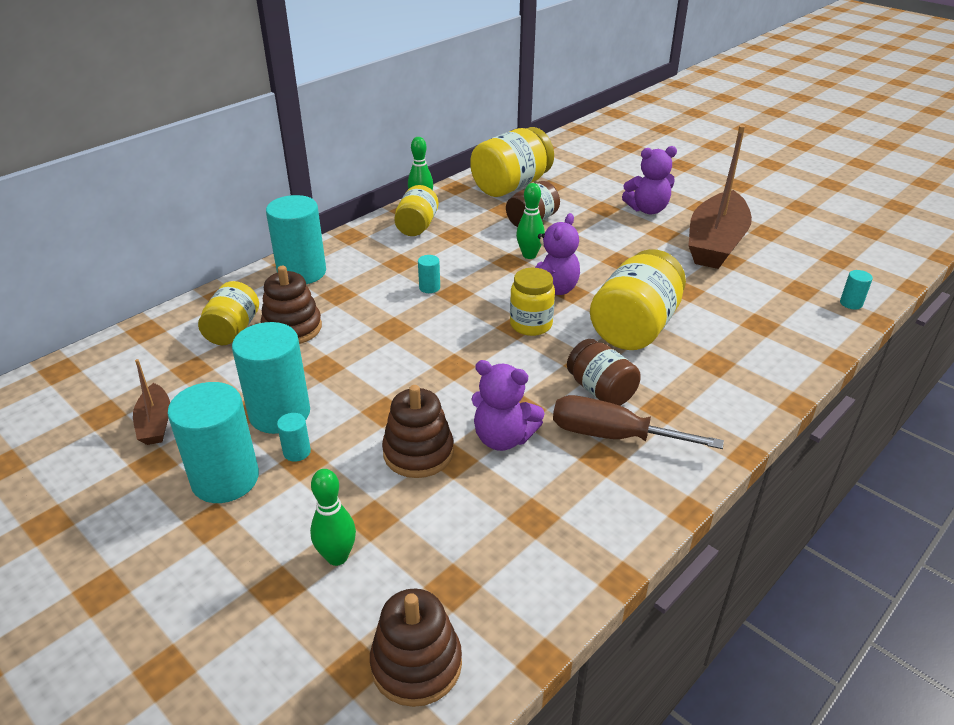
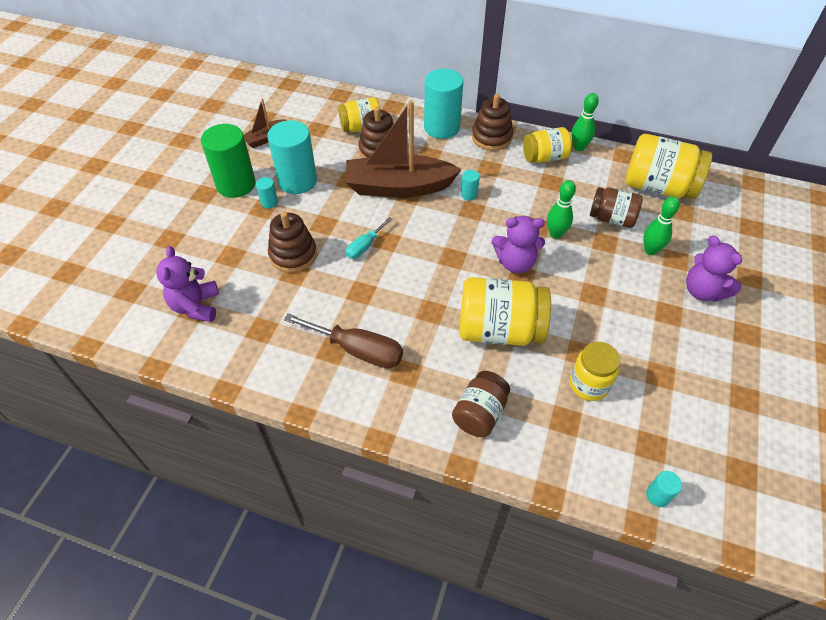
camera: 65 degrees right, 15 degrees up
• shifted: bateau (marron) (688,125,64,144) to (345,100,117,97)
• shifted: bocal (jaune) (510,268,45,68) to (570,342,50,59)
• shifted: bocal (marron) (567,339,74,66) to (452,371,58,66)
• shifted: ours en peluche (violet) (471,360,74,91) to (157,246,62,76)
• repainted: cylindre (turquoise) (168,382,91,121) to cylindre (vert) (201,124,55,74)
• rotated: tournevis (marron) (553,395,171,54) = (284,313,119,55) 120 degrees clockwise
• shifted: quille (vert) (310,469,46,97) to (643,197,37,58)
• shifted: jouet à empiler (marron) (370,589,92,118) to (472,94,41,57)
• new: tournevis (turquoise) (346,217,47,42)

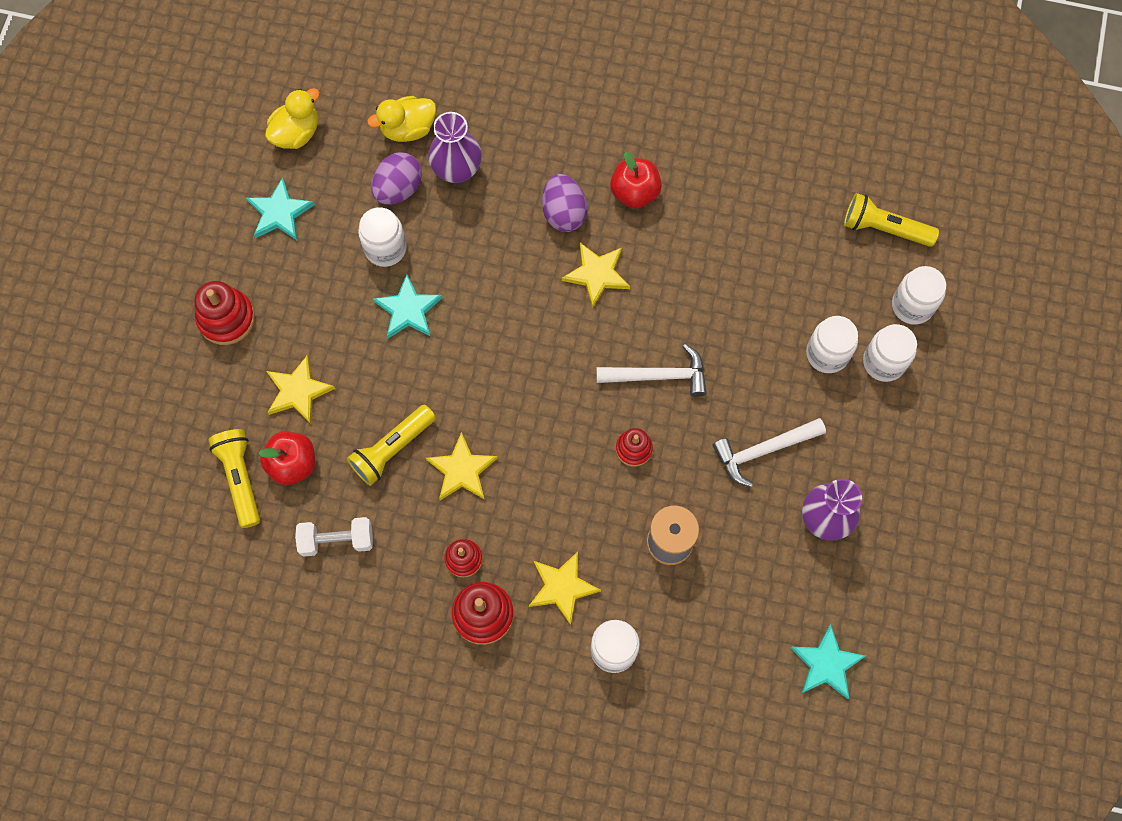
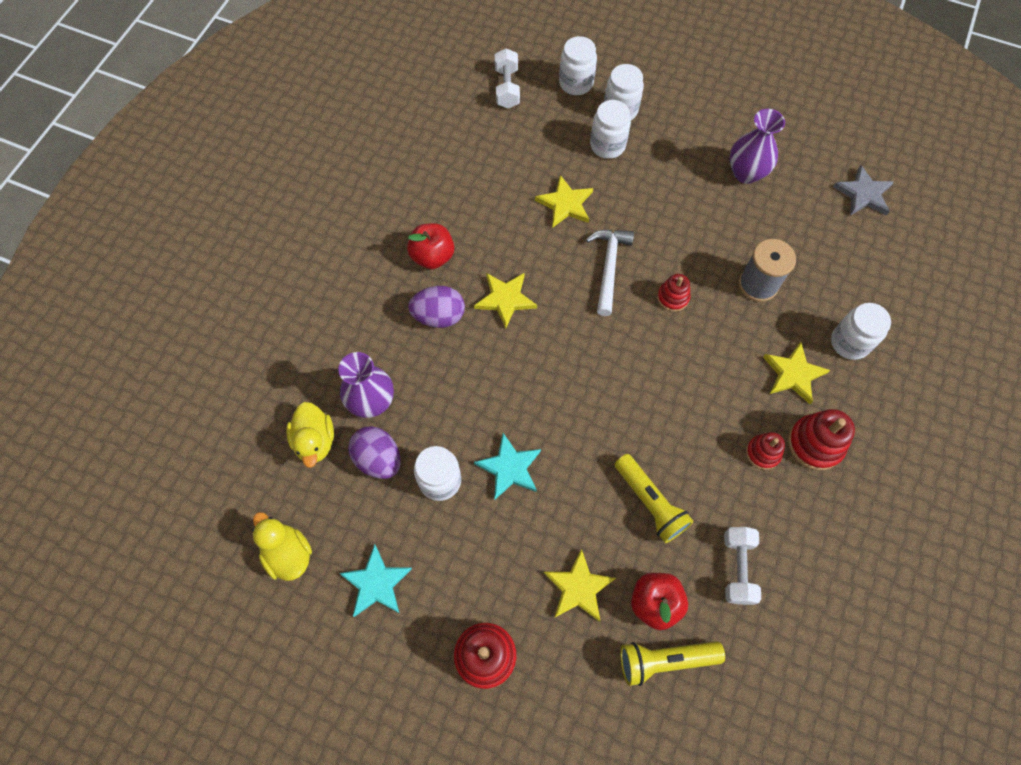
camera: 80 degrees left, 5 degrees down
• swapped: lampe de poche (jaune) (844,193,95,54) to haltère (blanc) (495,48,25,60)
• gone: marteau (blanc) (713,418,113,69)
• shifted: étoile (jaune) (426,432,72,68) to (535,175,58,53)
• repainted: étoile (turquoise) (791,625,75,74) to étoile (gris) (833,165,61,51)

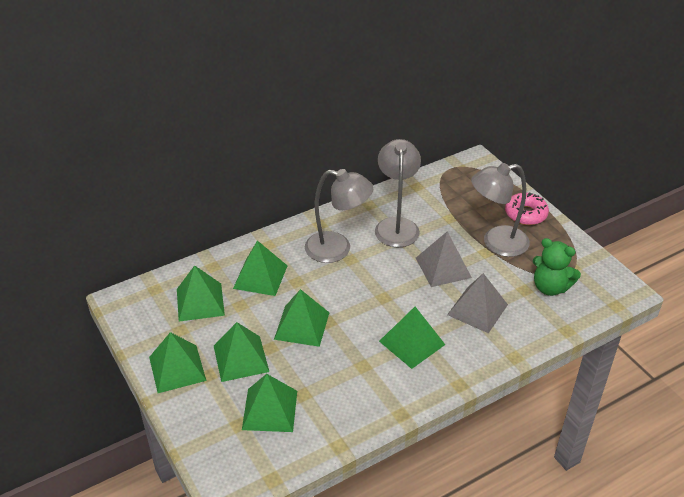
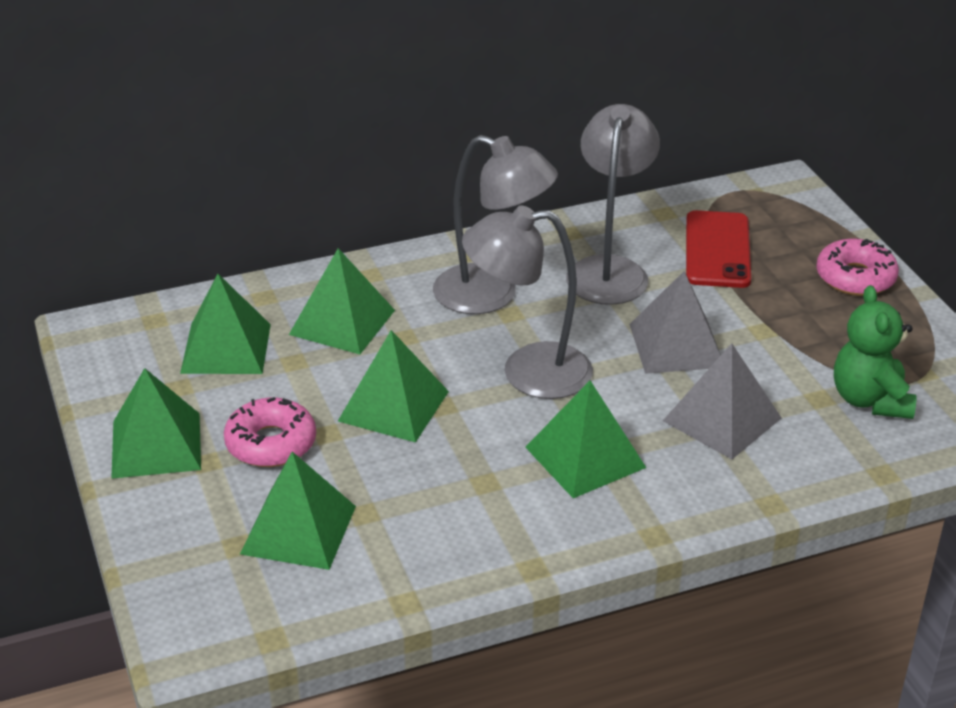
camera: 10 degrees right, 5 degrees down
• shifted: lampe (gris) (471,163,59,94) to (462,205,131,194)
• rotated: ours en peluche (vert) (533,238,48,58) = (834,285,82,134) 45 degrees clockwise
• swapped: pyramide (vert) (214,322,55,60) to beignet (rose) (224,397,92,70)
• new: téléphone (rouge) (686,210,65,78)

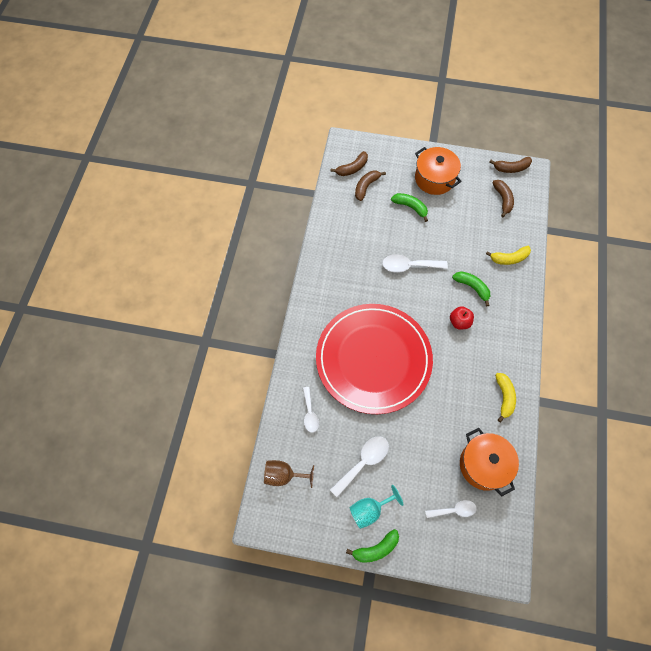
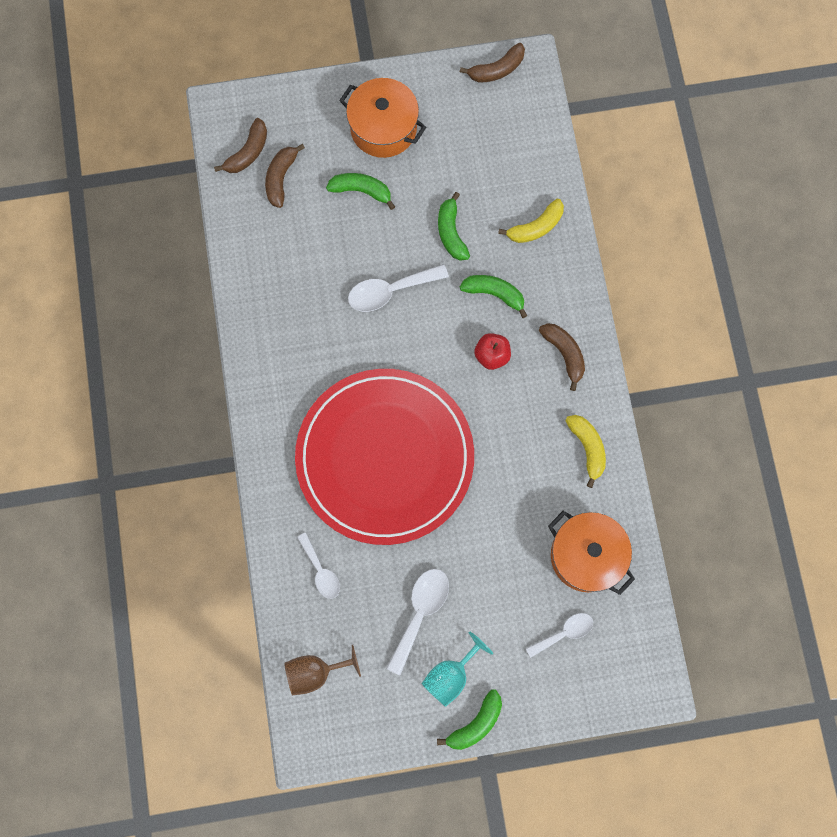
camera: 20 degrees left, 10 degrees up
• shifted: banane (marron) (492,180,22,37) to (539,323,46,68)
• new: banane (vert) (438,192,32,69)

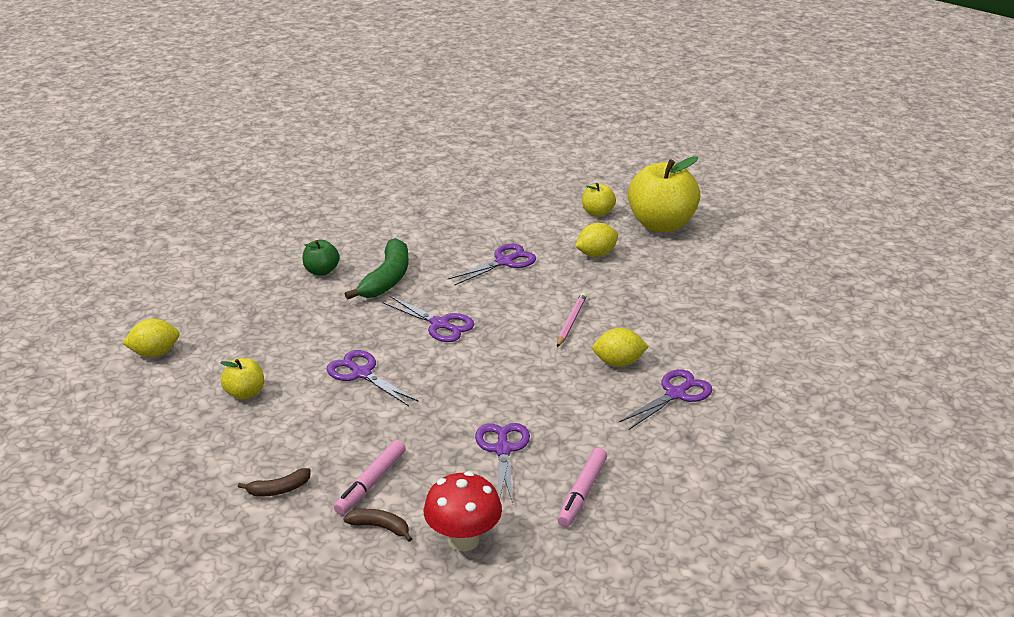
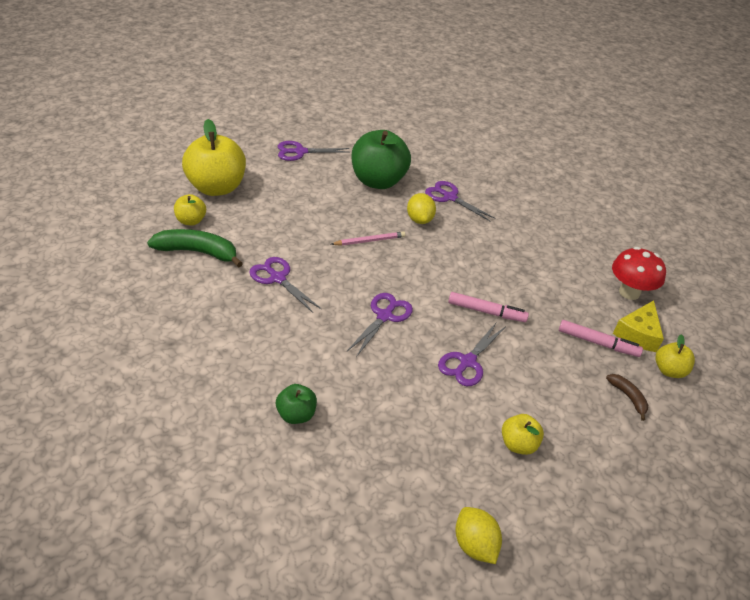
camera: 100 degrees left, 10 degrees up
• gone: citron (jaune) (575,223,43,34)
• shifted: banane (vert) (345,238,63,62) to (147,229,96,39)
• rotated: crayon (rose) (557,292,30,55) = (331,231,75,15) 150 degrees clockwise
• shifted: ciseaux (violet) (475,423,55,80) to (278,141,72,20)
• shifted: feutre (rose) (557,448,50,79) to (448,292,81,30)
• swapped: banane (marron) (343,509,69,33) to fromage (jaune) (613,300,51,52)
• new: pomme (vert) (352,130,59,59)
• new: pomme (jaune) (655,334,40,44)

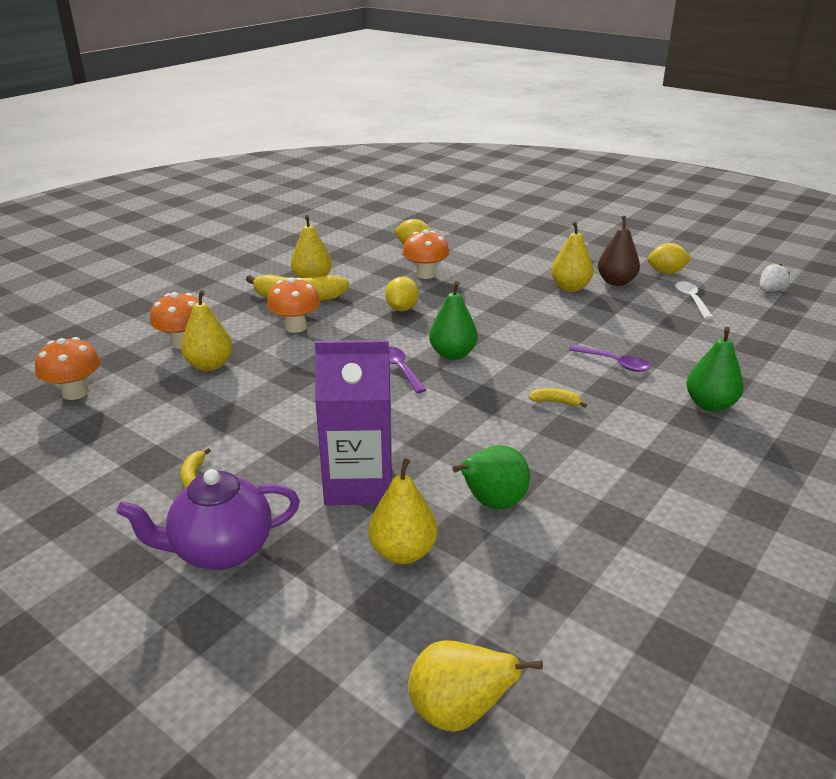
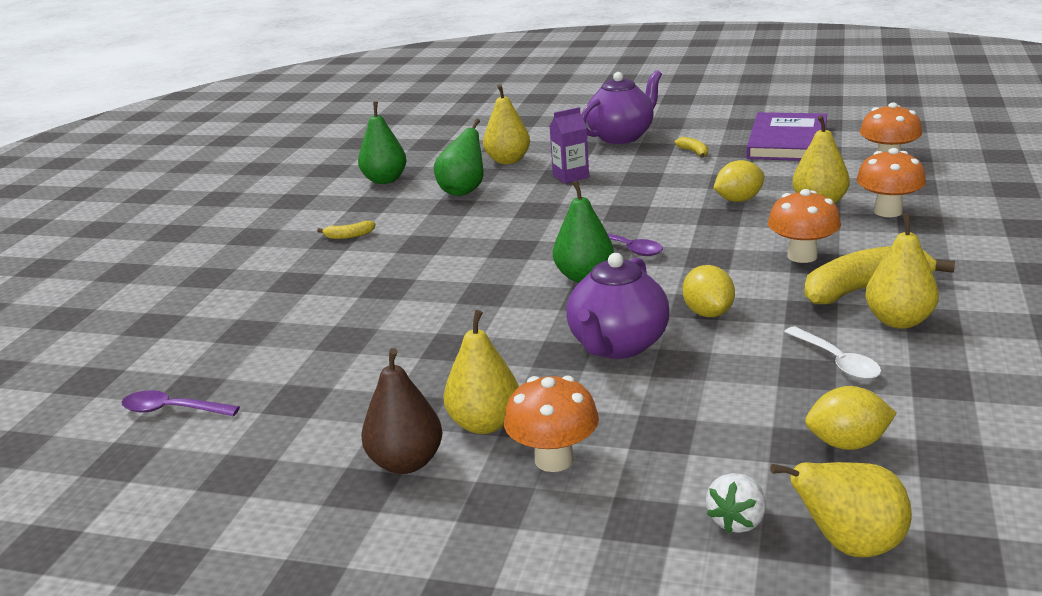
camera: 160 degrees right, 5 degrees down
• shifted: champignon (orange) (403,229,46,50) to (504,376,95,96)
• shifted: citron (jaune) (648,243,43,31) to (714,160,51,42)
• shifted: fraise (blanc) (760,264,30,28) to (706,473,60,61)
• shifted: cuillère (blanc) (676,281,38,38) to (784,326,97,54)
• shifted: poire (vert) (686,327,58,85) to (358,102,49,82)
• scaled: brique de lait (violet) (315,340,77,165) = (550,107,39,76) x0.52
• shifted: cuillère (violet) (569,345,82,27) to (121,390,119,26)
• shifted: banane (jaune) (529,388,58,20) to (317,221,59,18)
• shifted: poire (jaune) (409,640,134,92) to (770,462,142,95)
• new: livre (violet) (746,112,81,49)
• new: théière (violet) (566,253,104,106)

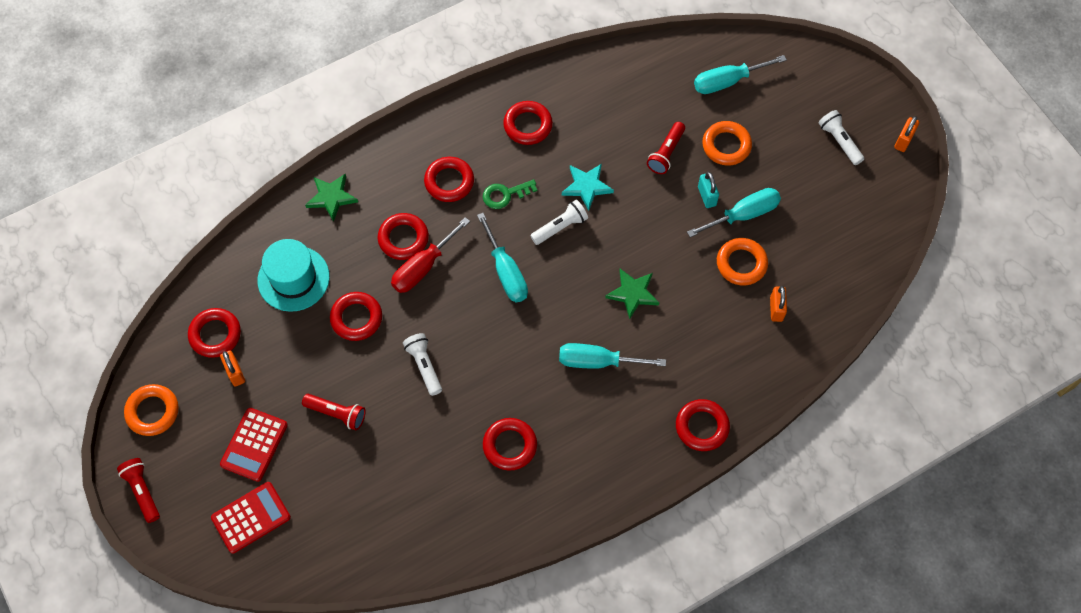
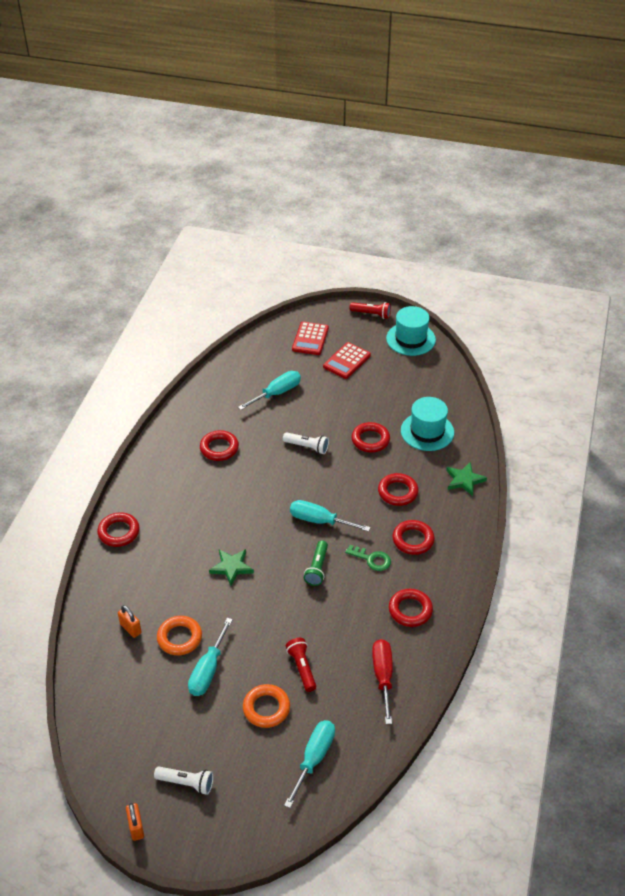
camera: 135 degrees right, 20 degrees down
• gone: étoile (turquoise) (562,164,52,47)
• gone: cadenas (turquoise) (698,172,21,36)
• rotated: clé (vert) (483,180,54,29) = (345,545,46,26) 90 degrees clockwise
• repainted: lampe de poche (blanc) (530,200,58,45) to lampe de poche (vert) (304,541,24,45)
• shifted: tournevis (rouge) (391,217,79,76) to (372,639,21,85)
• gone: anneau (rouge) (188,308,53,50)
• shifted: tournevis (turquoise) (559,343,107,26) to (238,371,63,39)
• gone: cadenas (orange) (220,351,25,35)
• swapped: anneau (orange) (124,384,54,52) to chapeau (turquoise) (386,306,50,50)
• gone: lampe de poche (rouge) (302,394,64,36)
• rotated: calculatrice (rouge) (220,408,68,74) = (323,342,48,37) 120 degrees counterclockwise

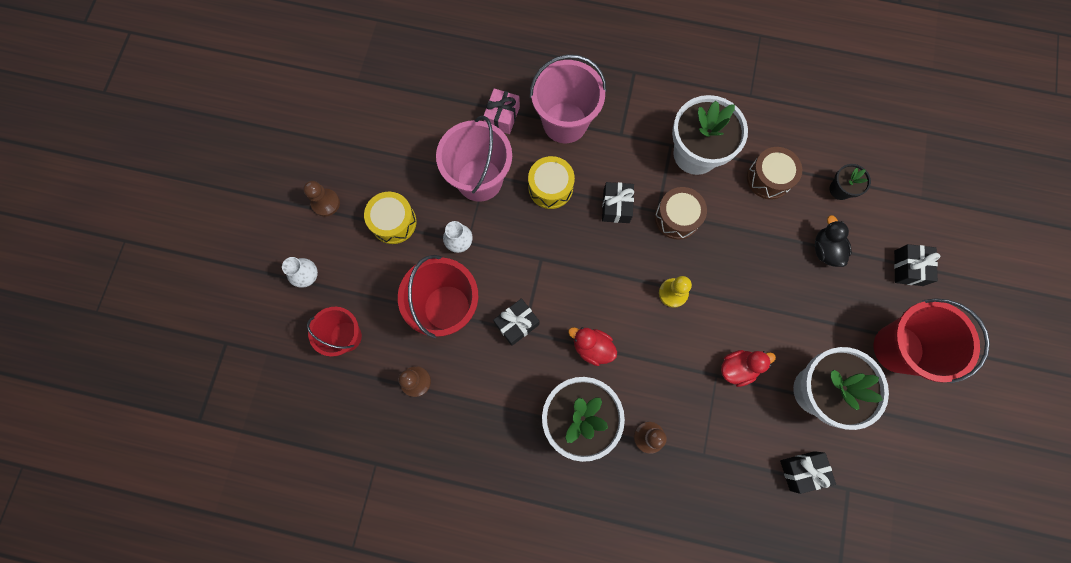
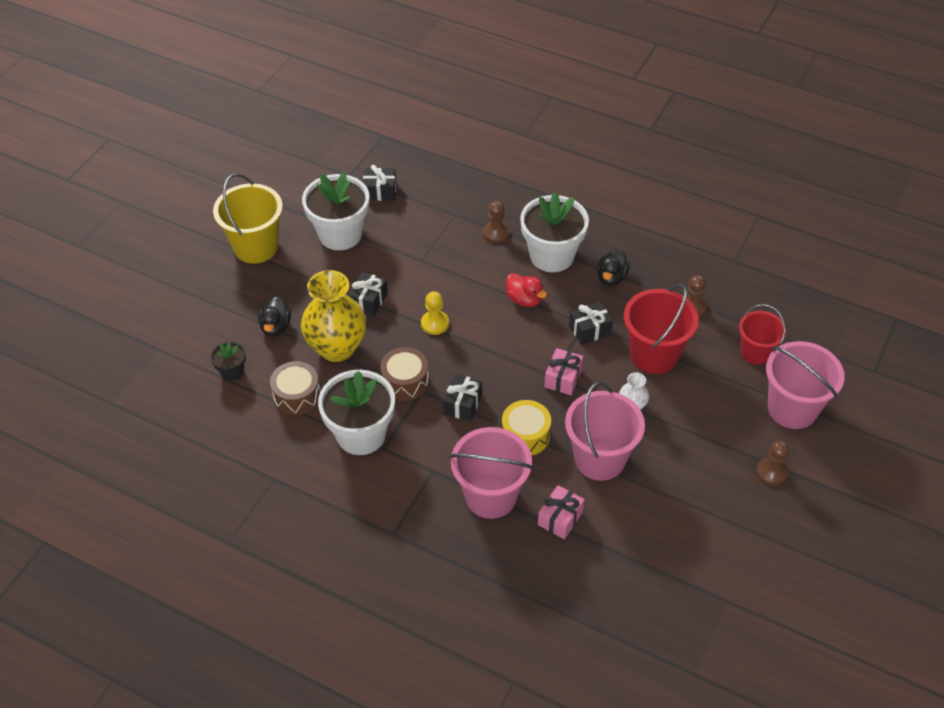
camera: 165 degrees left, 25 degrees down
• gone: tambour (jaune) (364,192,52,52)
• shifted: cadeau (noir) (894,244,46,42) to (348,272,40,44)
• swapped: vase (blanc) (282,257,36,31) to seau (rose) (766,341,79,88)
• repainted: seau (rouge) (874,298,116,85) to seau (jaune) (213,173,70,91)
• gone: canard (rouge) (721,350,55,37)
• new: canard (noir) (597,248,33,38)
• new: vase (jaune) (301,270,66,92)
• new: cadeau (rose) (544,348,39,47)

